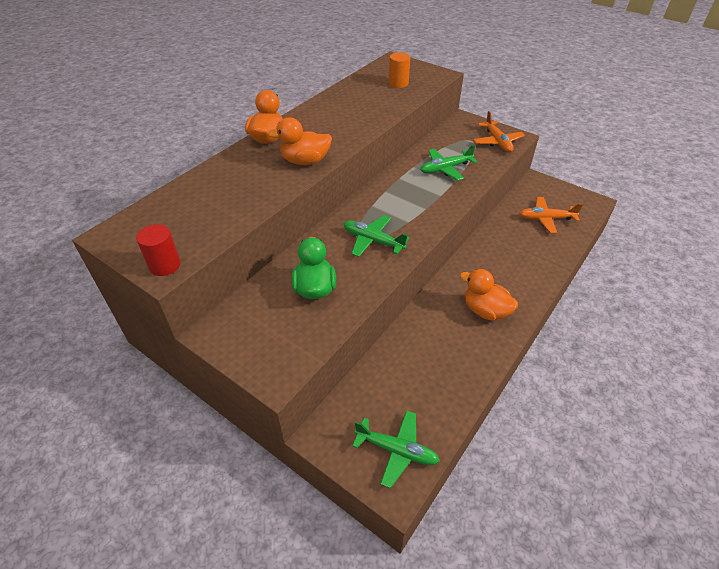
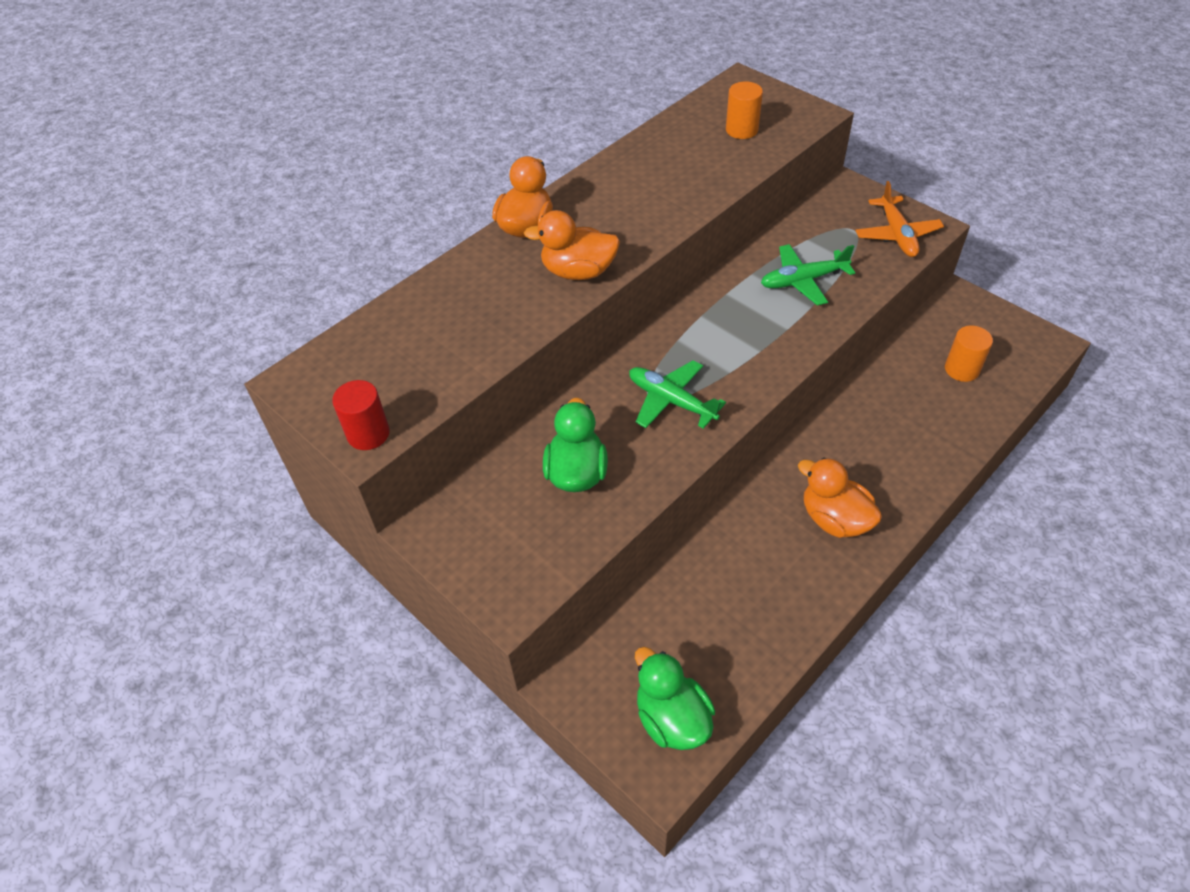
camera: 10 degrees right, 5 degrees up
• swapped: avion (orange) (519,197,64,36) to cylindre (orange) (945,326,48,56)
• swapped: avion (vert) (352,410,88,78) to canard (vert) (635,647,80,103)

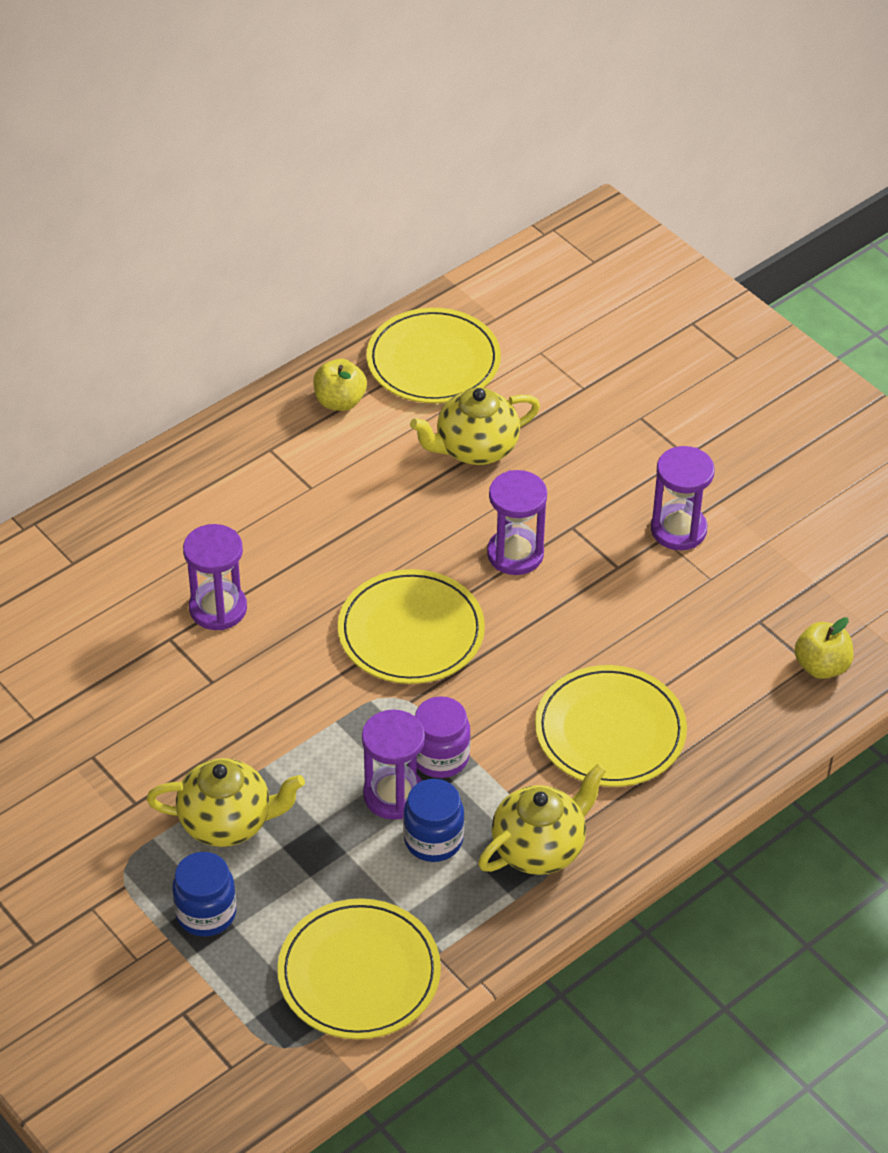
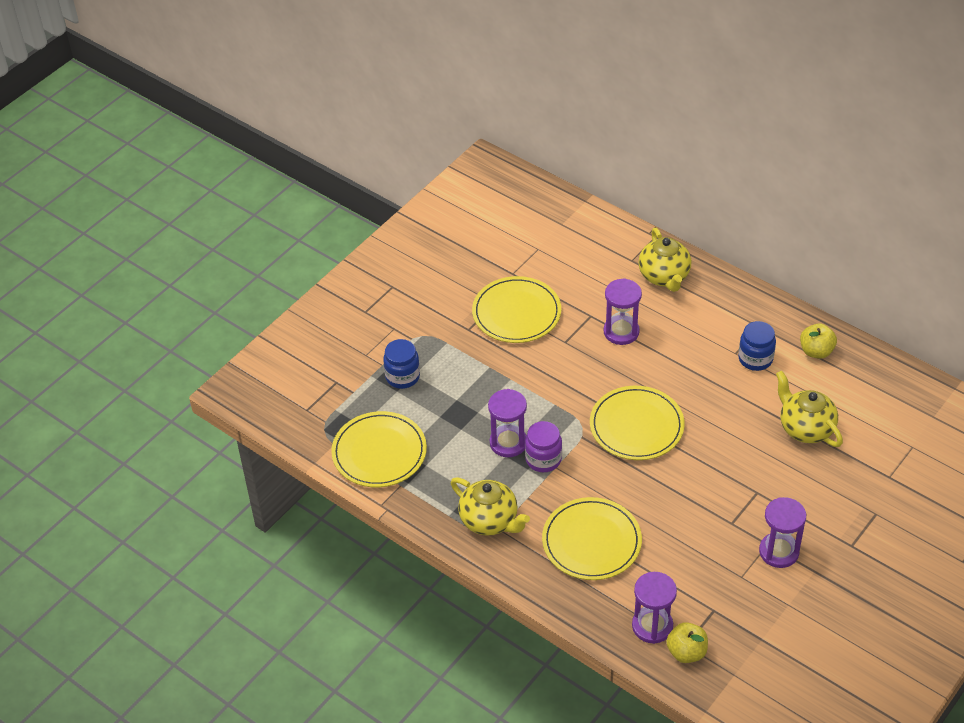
camera: 80 degrees right, 0 degrees up
• shifted: assiette (jaune) (366,308,135,95) to (472,276,89,67)
• shifted: sablier (violet) (487,470,60,105) to (632,572,45,72)
• shifted: théière (jaune) (146,758,159,89) to (639,228,52,64)
• shifted: bocal (bleu) (403,779,61,83) to (738,321,38,50)

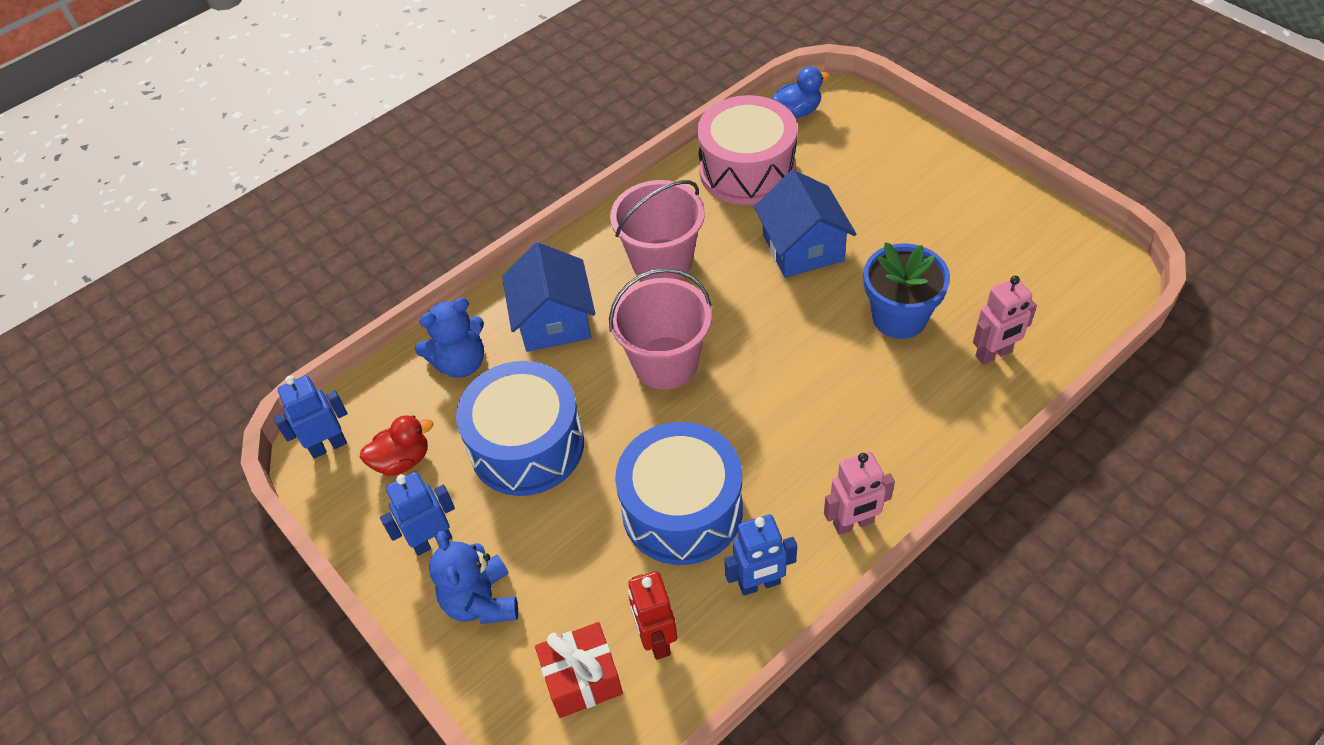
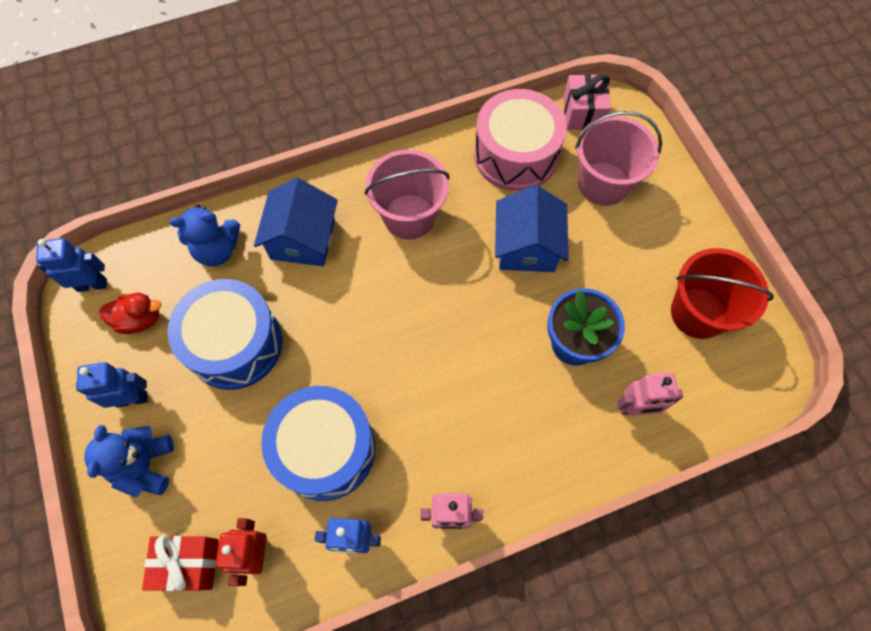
camera: 15 degrees right, 15 degrees up
• swapped: canard (bleu) (772,67,58,51) to cadeau (rose) (563,74,48,56)
• shifted: seau (rose) (609,268,103,121) to (575,111,87,95)
• new: seau (rouge) (671,248,103,91)

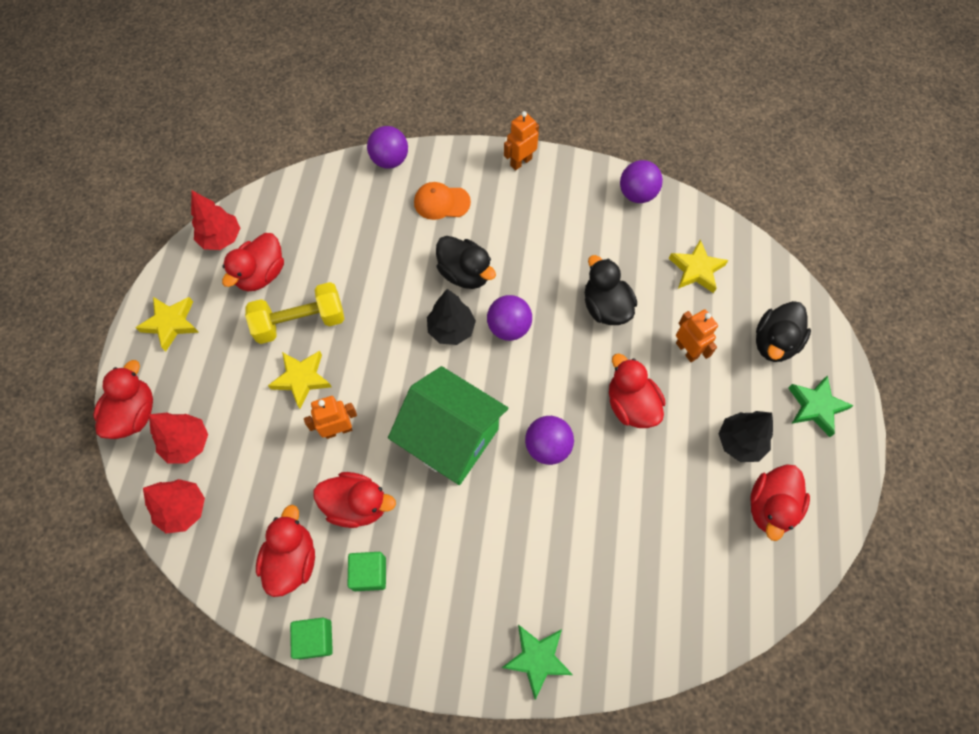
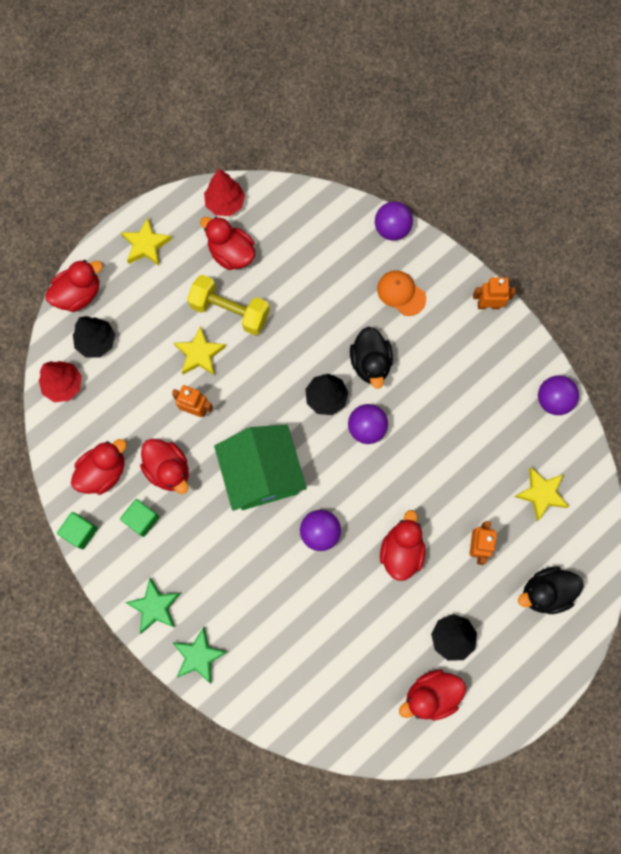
camera: 40 degrees right, 10 degrees up
• rotated: canard (rouge) (222,233,62,58) = (200,217,55,53) 60 degrees clockwise
• gone: canard (noir) (585,255,52,70)
• shifted: étoile (vert) (788,375,66,62) to (125,578,56,55)
• repainted: arbre (rouge) (149,413,59,51) to arbre (noir) (73,316,42,41)

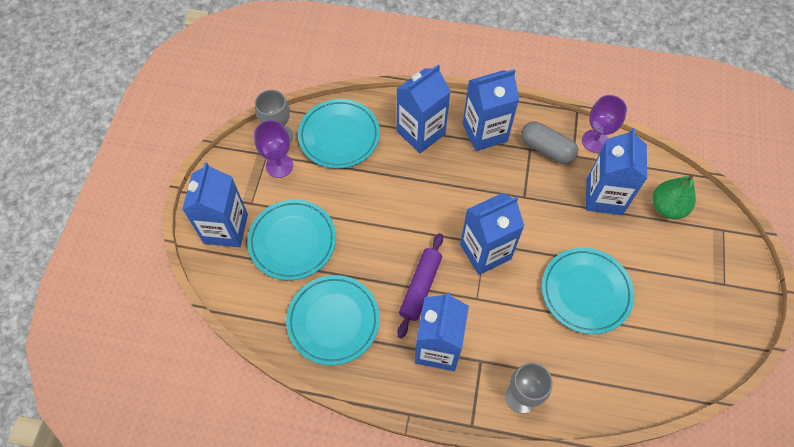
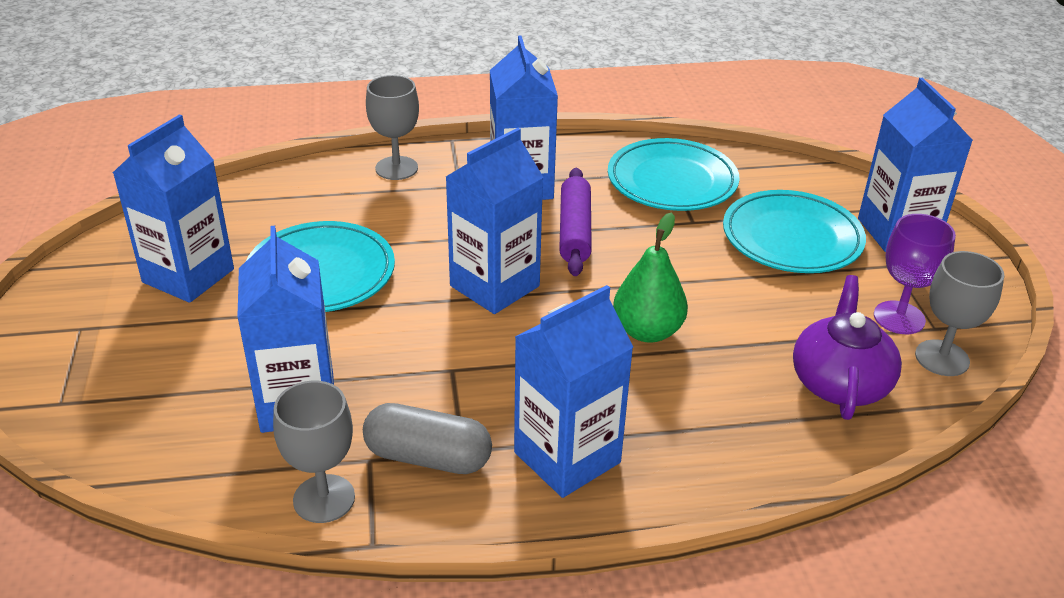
camera: 160 degrees right, 25 degrees down
• shifted: brique de lait (bleu) (397,65,54,88) to (113,114,121,189)
• repainted: verre à pied (violet) (582,95,45,58) to verre à pied (gris) (273,381,82,142)
• swapped: assiette (turquoise) (298,99,82,70) to théière (violet) (793,275,109,145)
• shifted: poire (vert) (653,175,43,44) to (613,212,75,131)

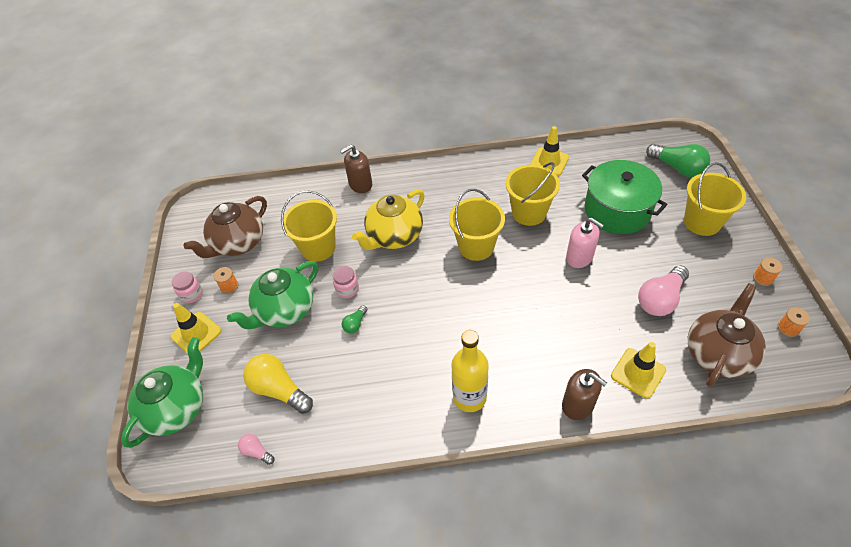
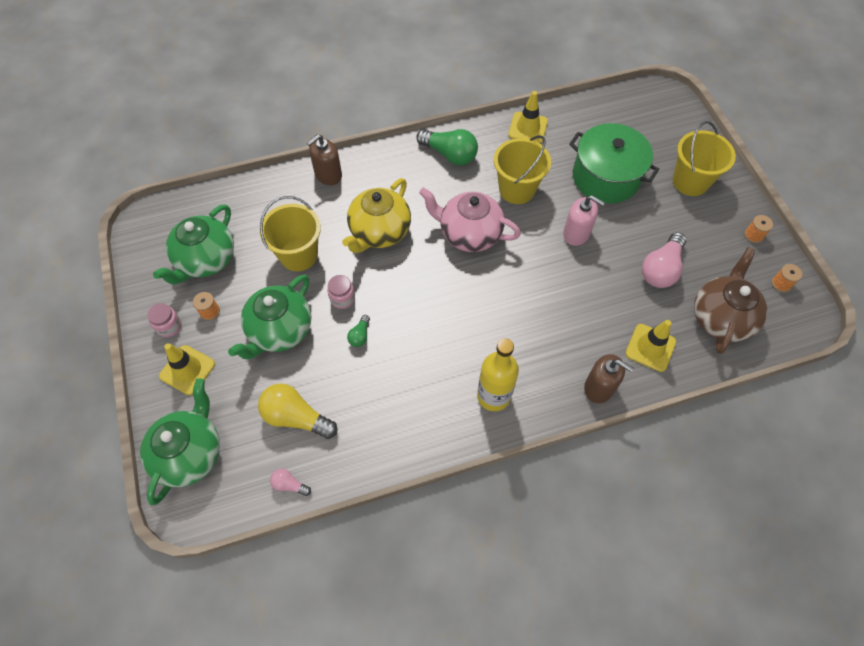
camera: 15 degrees left, 10 degrees up
• shifted: ampoule (vert) (646,144,64,33) to (416,129,62,36)
• swapped: seau (jaune) (449,189,56,72) to théière (rose) (419,188,102,64)
• repainted: théière (marron) (184,196,83,62) to théière (vert) (153,204,81,81)

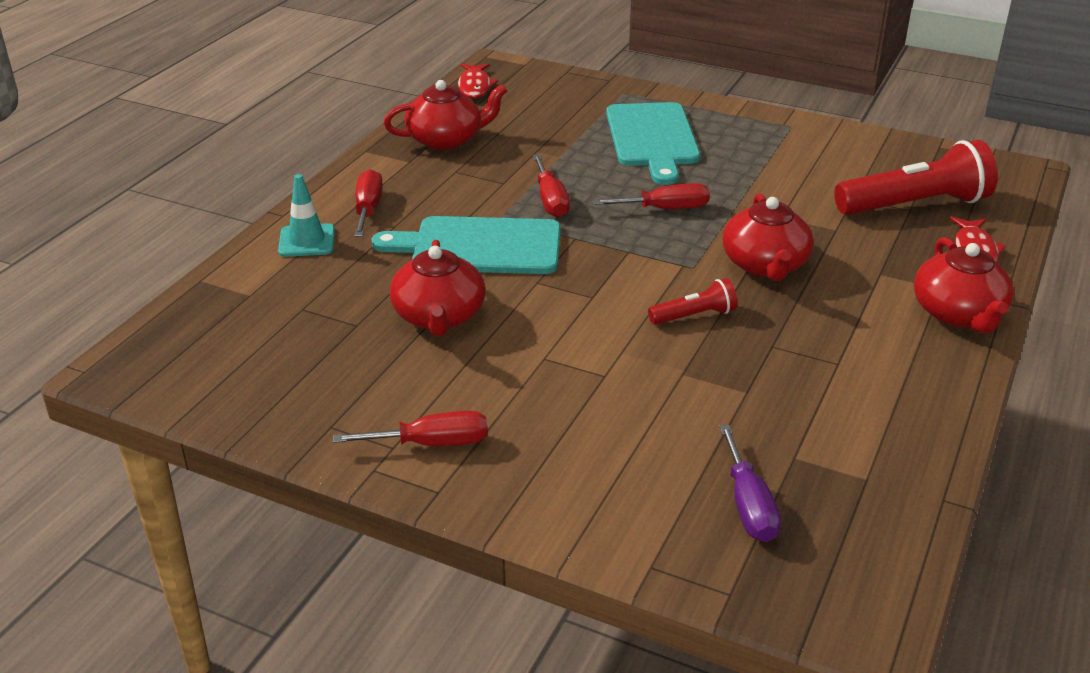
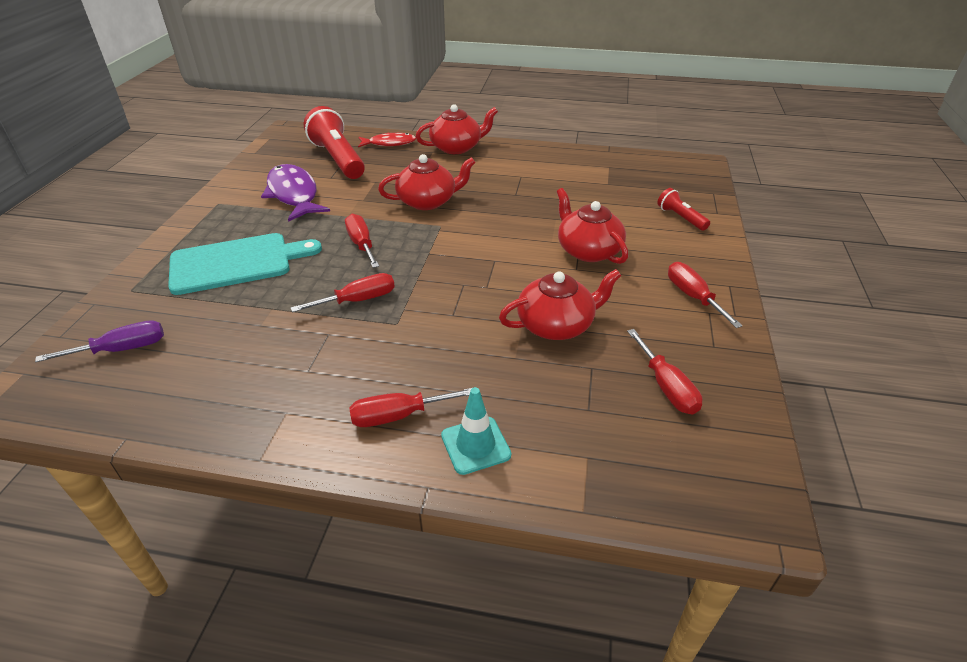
camera: 105 degrees left, 5 degrees up
• gone: poisson (rouge) (458,64,40,34)
• shifted: théière (rouge) (384,80,123,70) to (557,188,71,76)
• gone: planche à découper (turquoise) (372,216,189,58)
• shifted: lampe de poche (rouge) (648,278,89,47) to (657,188,53,43)
• shifted: tournevis (violet) (719,425,62,117) to (35,320,129,42)
• new: poisson (violet) (261,164,69,58)
• new: tournevis (rouge) (627,329,76,86)

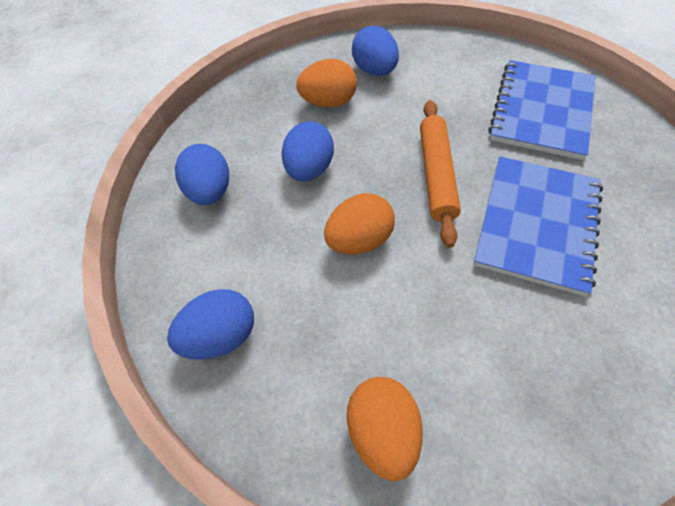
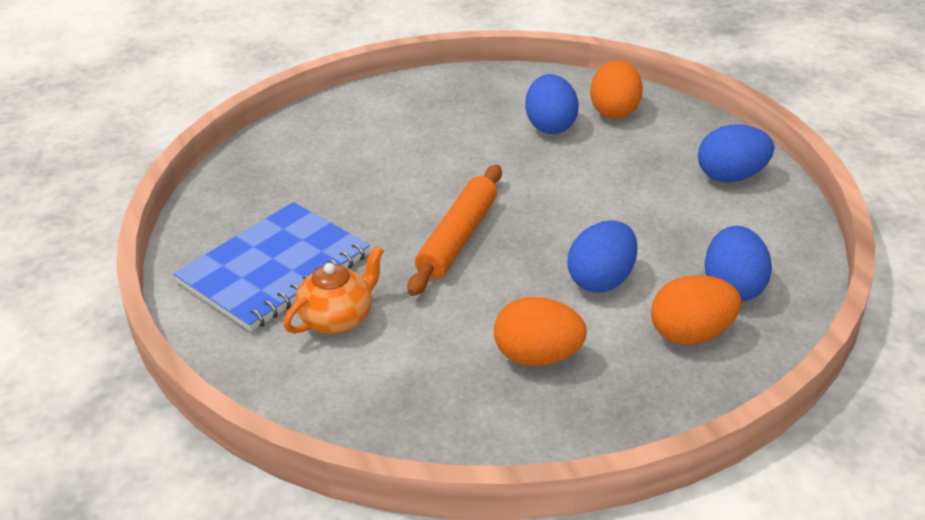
camera: 160 degrees left, 20 degrees down
• shifted: œuf (bleu) (352,26,47,50) to (525,74,54,60)
• gone: carnet (bleu) (473,156,130,141)
• shifted: œuf (orange) (324,193,71,62) to (651,275,90,70)
• new: théière (orange) (283,246,101,88)

